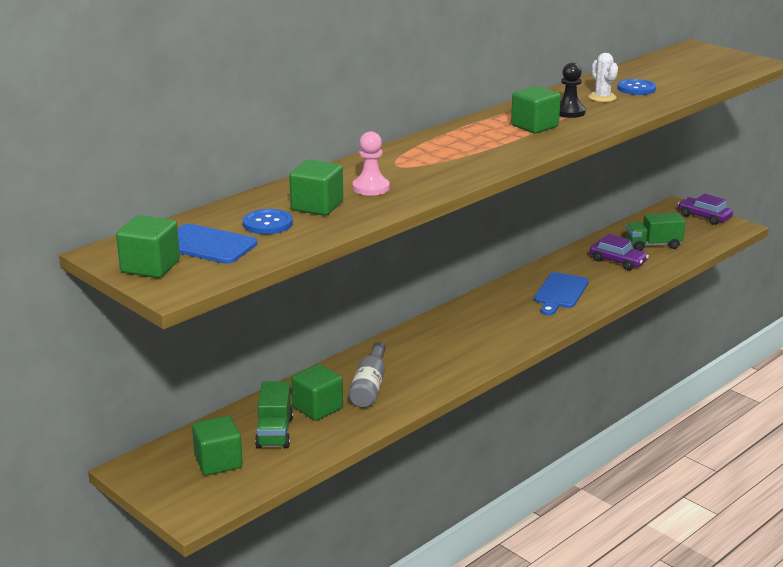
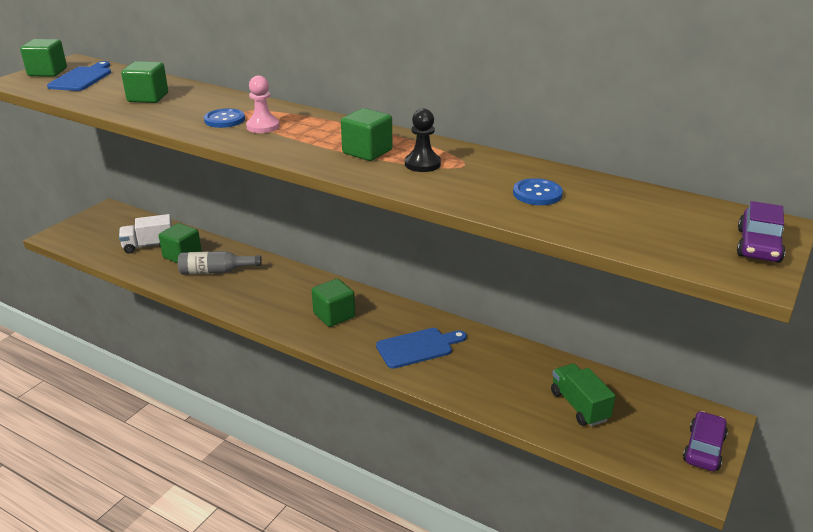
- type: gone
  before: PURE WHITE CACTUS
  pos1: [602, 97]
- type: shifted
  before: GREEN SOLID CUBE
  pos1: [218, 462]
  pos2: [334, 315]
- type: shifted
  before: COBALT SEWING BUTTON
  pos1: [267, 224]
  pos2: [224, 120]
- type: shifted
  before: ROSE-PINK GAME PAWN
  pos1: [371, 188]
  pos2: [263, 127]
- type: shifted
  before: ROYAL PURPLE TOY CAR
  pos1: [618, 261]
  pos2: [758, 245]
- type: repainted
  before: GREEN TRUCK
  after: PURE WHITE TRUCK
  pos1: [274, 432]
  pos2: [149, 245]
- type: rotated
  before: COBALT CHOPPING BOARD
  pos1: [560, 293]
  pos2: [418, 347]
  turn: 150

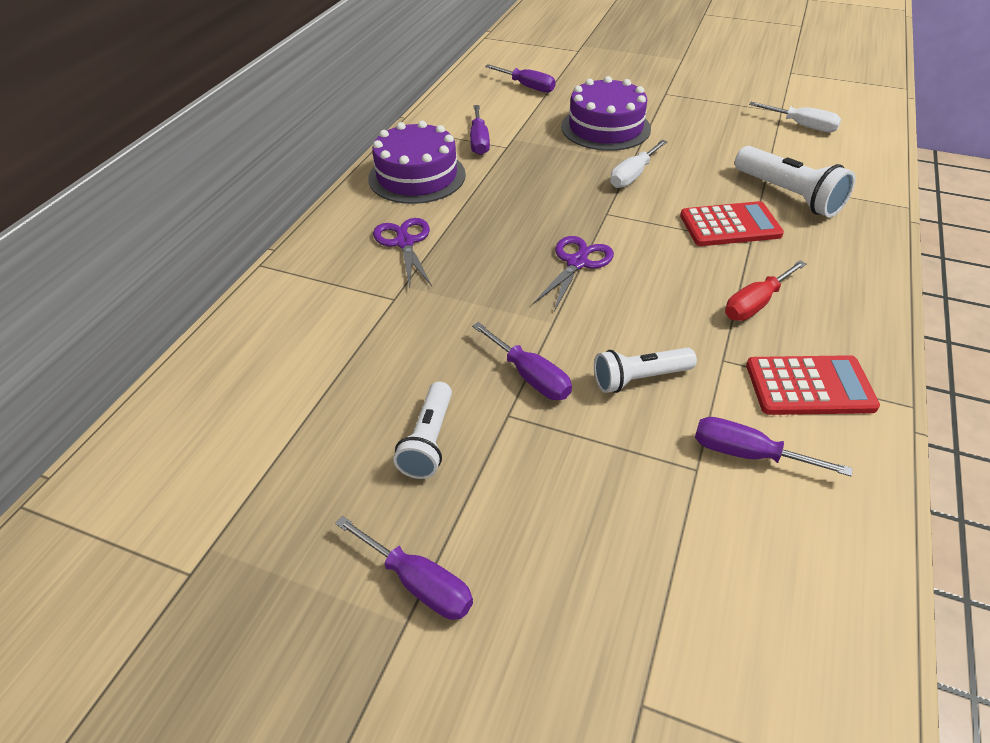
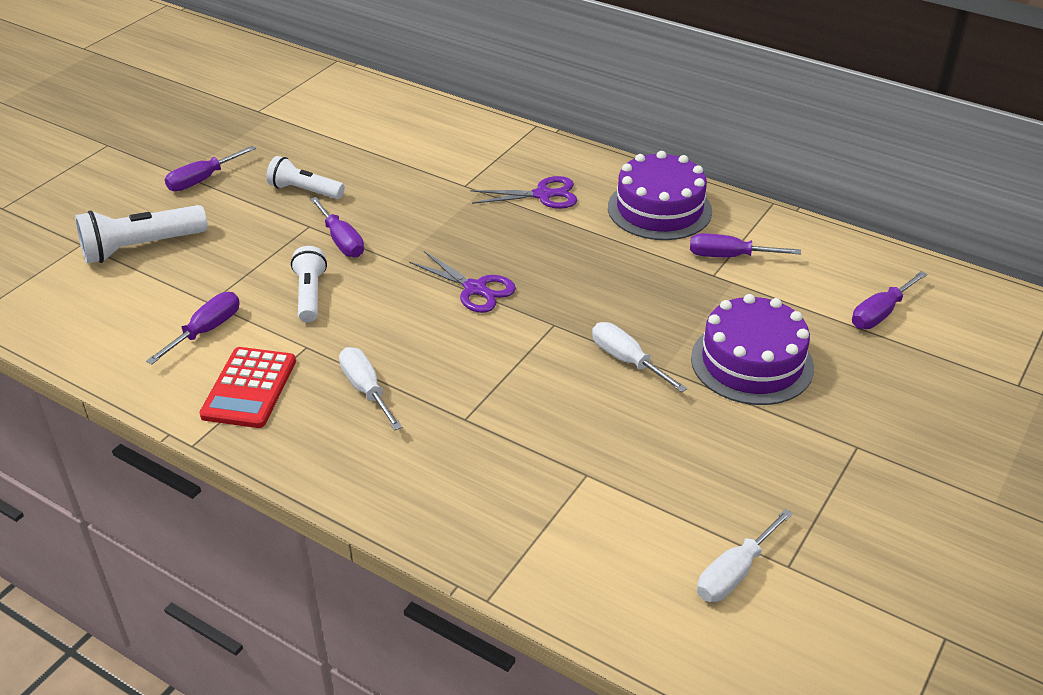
- type: gone
  before: RED POCKET CALCULATOR
  pos1: [730, 225]
- type: shifted
  before: PURE WHITE FLASHLIGHT
  pos1: [789, 195]
  pos2: [140, 247]
- type: repainted
  before: RED SCREWDRIVER
  after: PURE WHITE SCREWDRIVER
  pos1: [755, 304]
  pos2: [366, 389]
- type: rotated
  before: ROYAL PURPLE SCREWDRIVER
  pos1: [530, 376]
  pos2: [341, 241]
  turn: -90

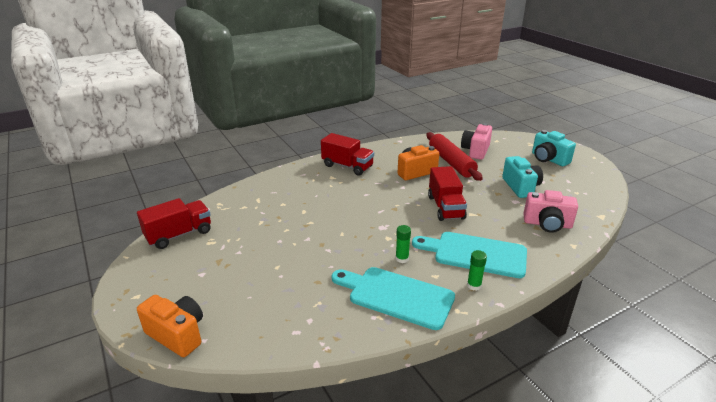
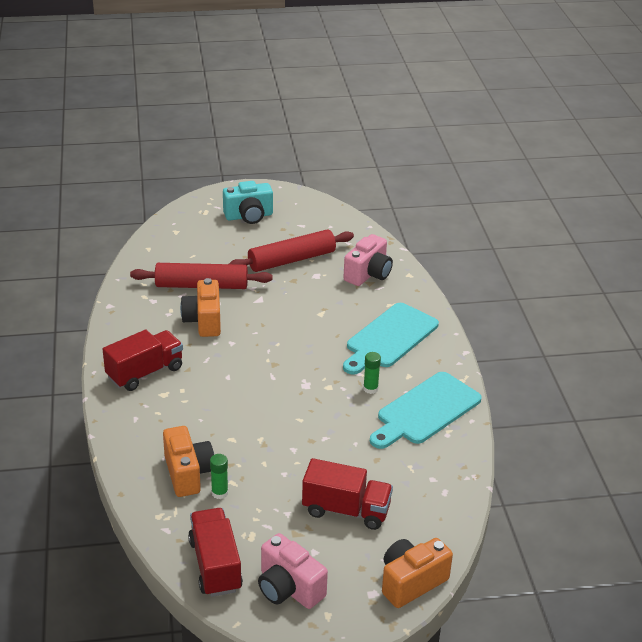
- type: new
  after: BRIGHT ORANGE COMPACT CAMERA
  pos2: [188, 473]
- type: shifted
  before: RED TRUCK
  pos1: [445, 207]
  pos2: [346, 510]
- type: shifted
  before: ROSE-PINK COMPACT CAMERA
  pos1: [475, 151]
  pos2: [288, 588]
- type: shifted
  before: GREEN STICK OF GLUE
  pos1: [474, 285]
  pos2: [219, 493]
- type: swapped
  before: TURQUOISE COMPACT CAMERA
  after: RED PASTRY ROLLER
  pos1: [520, 187]
  pos2: [292, 260]

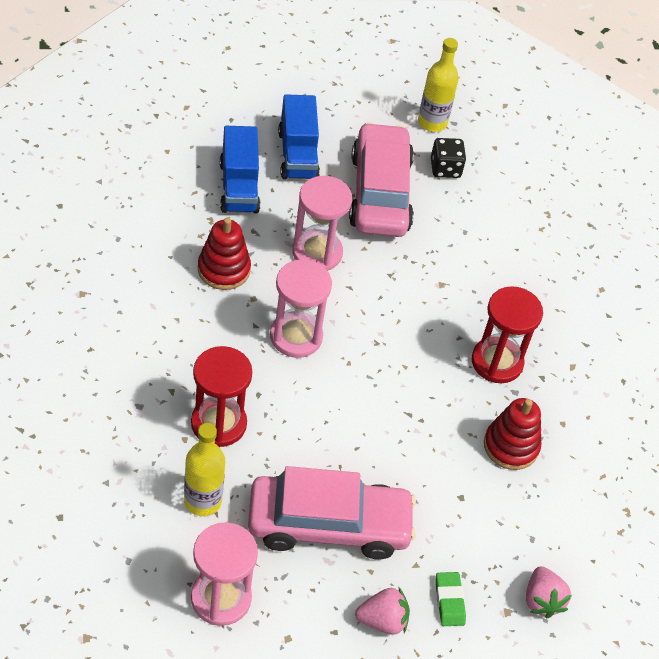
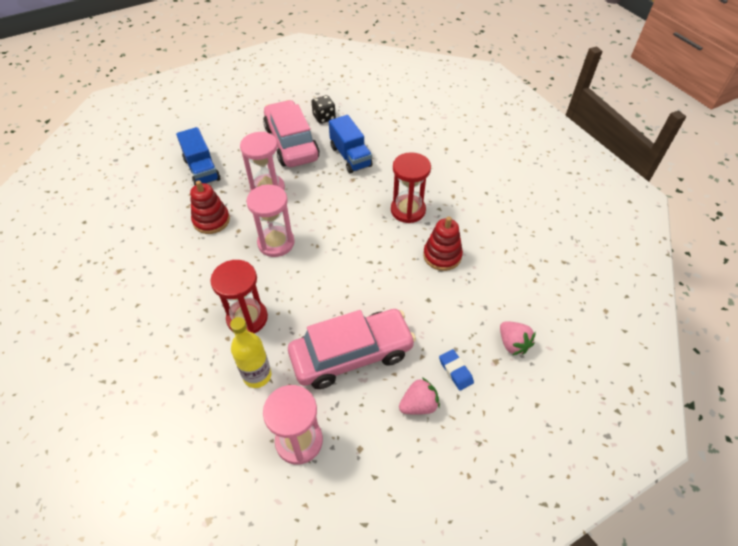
- type: gone
  before: BRIGHT YELLOW BOTTLE
  pos1: [432, 122]
- type: shifted
  before: COBALT TRUCK
  pos1: [297, 154]
  pos2: [350, 156]
- type: repainted
  before: GREEN ERASER
  after: COBALT ERASER
  pos1: [449, 601]
  pos2: [455, 371]

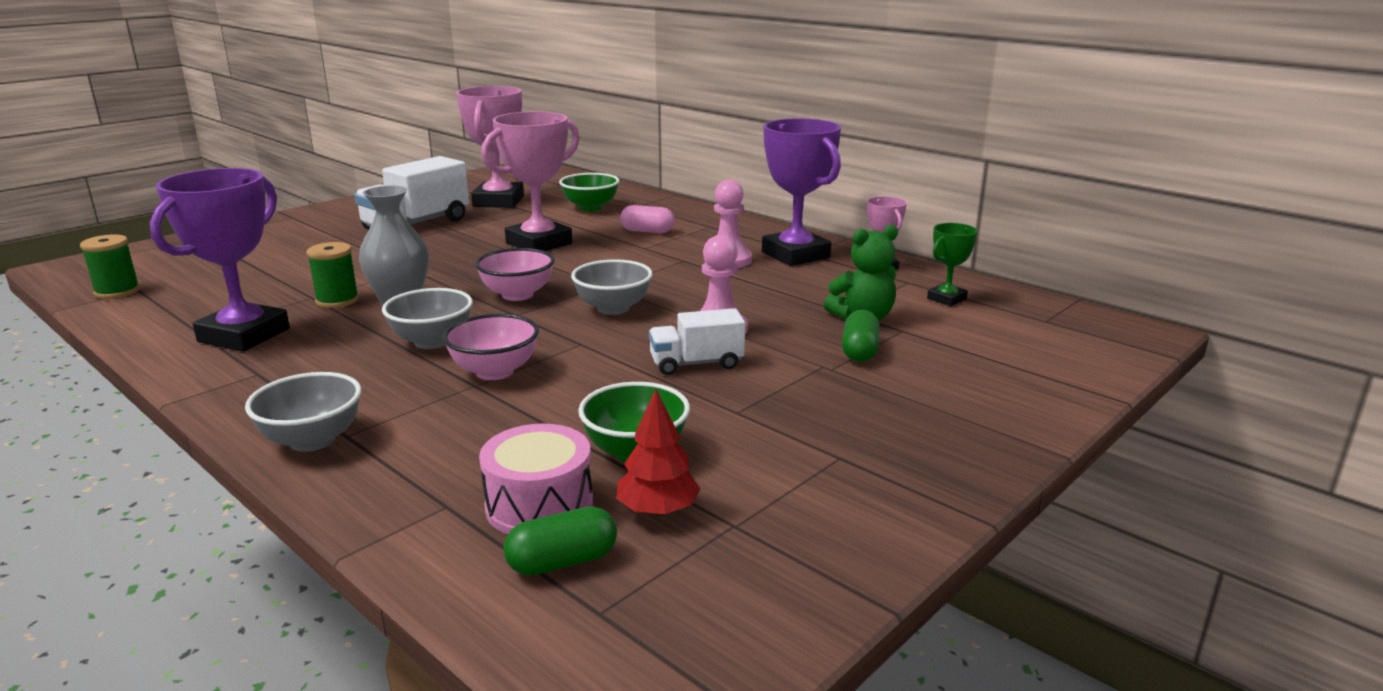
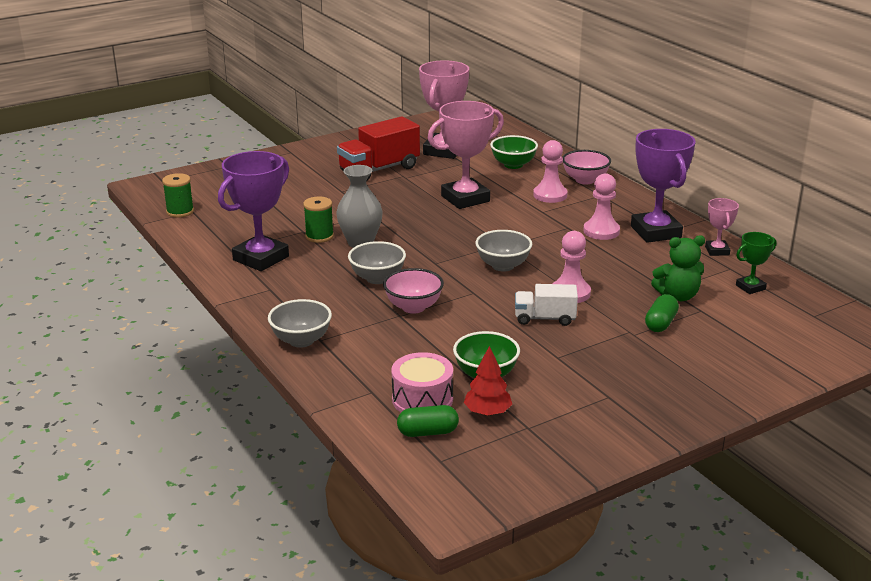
- type: shifted
  before: ROSE-PINK DEEP DISH
  pos1: [517, 295]
  pos2: [585, 180]
- type: swapped
  before: ROSE-PINK PILL
  after: ROSE-PINK GAME PAWN
  pos1: [647, 231]
  pos2: [550, 195]
- type: repainted
  before: PURE WHITE TRUCK
  after: RED TRUCK
  pos1: [417, 224]
  pos2: [379, 169]

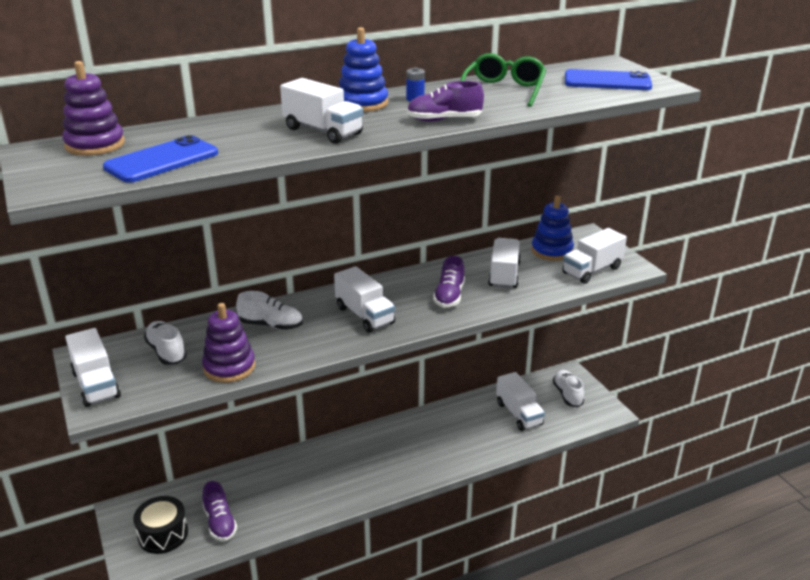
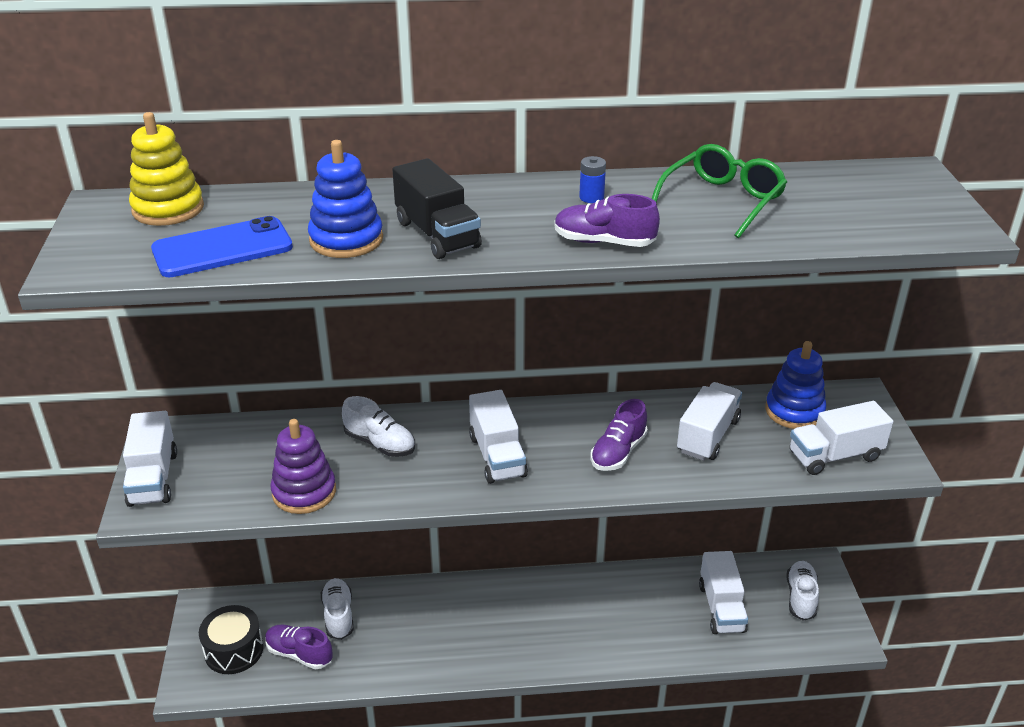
- type: gone
  before: COBALT SMARTPHONE
  pos1: [607, 81]
- type: shifted
  before: PURE WHITE LACE-UP SHOE
  pos1: [166, 352]
  pos2: [338, 616]
- type: shifted
  before: COBALT STACKING RINGS
  pos1: [362, 103]
  pos2: [346, 240]
- type: repainted
  before: ROYAL PURPLE STACKING RINGS
  after: BRIGHT YELLOW STACKING RINGS
  pos1: [95, 145]
  pos2: [168, 209]
- type: repainted
  before: PURE WHITE TRUCK
  after: BLACK TRUCK
  pos1: [323, 131]
  pos2: [437, 234]
- type: rotated
  before: ROYAL PURPLE LACE-UP SHOE
  pos1: [220, 522]
  pos2: [299, 654]
  turn: 120

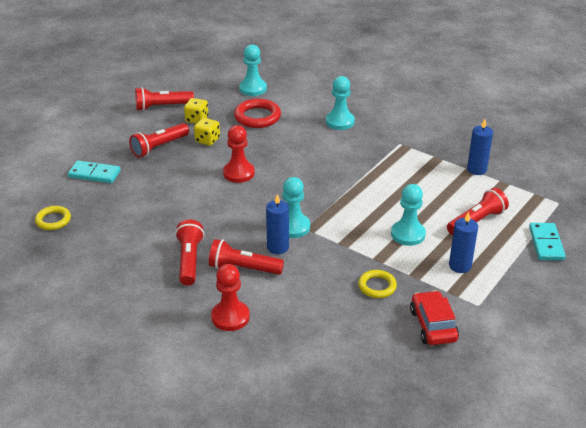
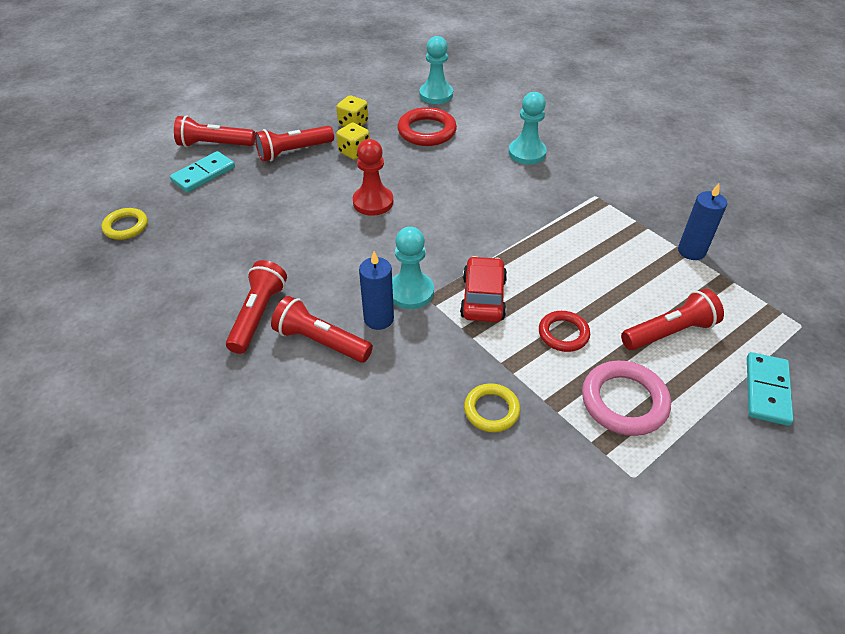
- type: gone
  before: RED GAME PAWN
  pos1: [230, 317]
- type: shifted
  before: RED FLASHLIGHT
  pos1: [162, 106]
  pos2: [214, 145]
- type: shifted
  before: RED TOY CAR
  pos1: [433, 325]
  pos2: [483, 298]
- type: swapped
  before: TURQUOISE GAME PAWN
  after: RED TORUS
  pos1: [408, 234]
  pos2: [563, 334]
- type: swapped
  before: COBALT WAX CANDLE
  after: ROSE-PINK TORUS
  pos1: [460, 266]
  pos2: [624, 401]
- type: rotated
  before: TURQUOISE DOMINO TILE
  pos1: [94, 174]
  pos2: [203, 174]
  turn: -75

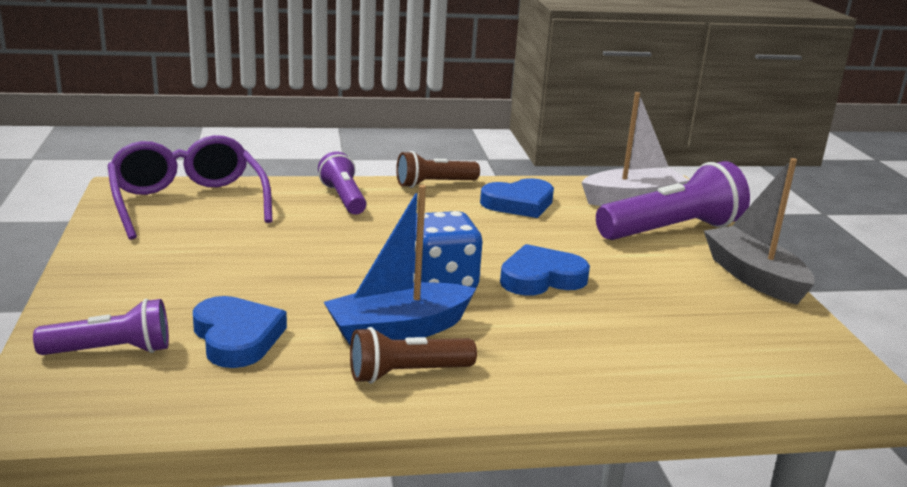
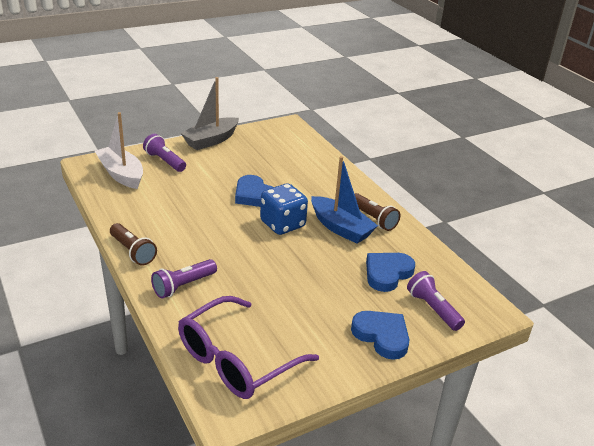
- type: shifted
  before: COBALT HEART SHAPE
  pos1: [519, 203]
  pos2: [382, 336]
- type: scaled
  before: ROYAL PURPLE FLASHLIGHT
  pos1: [671, 231]
  pos2: [165, 161]
  scale: 0.58

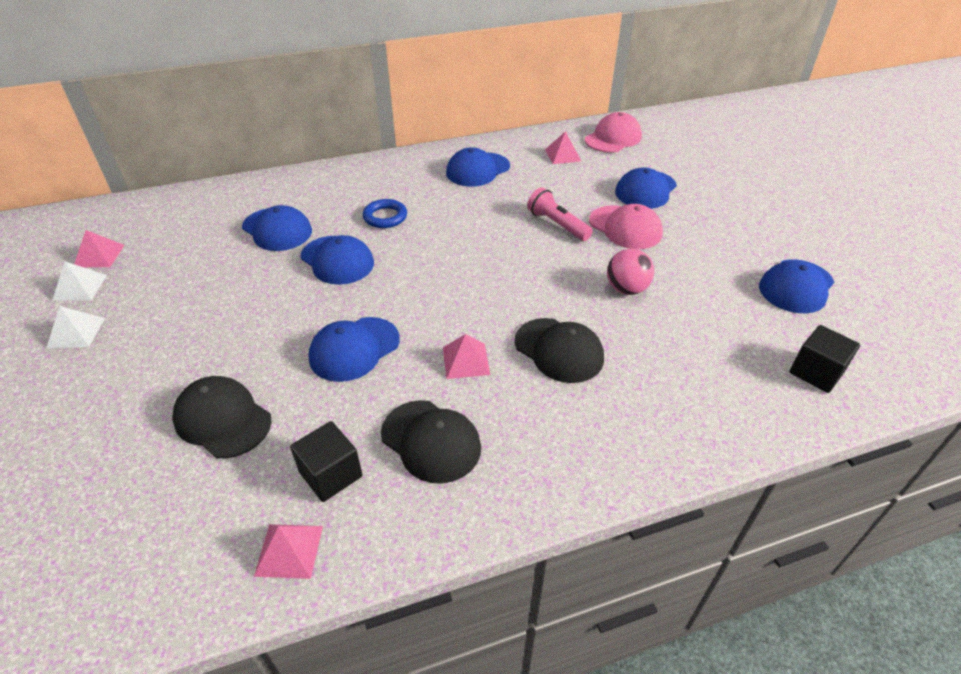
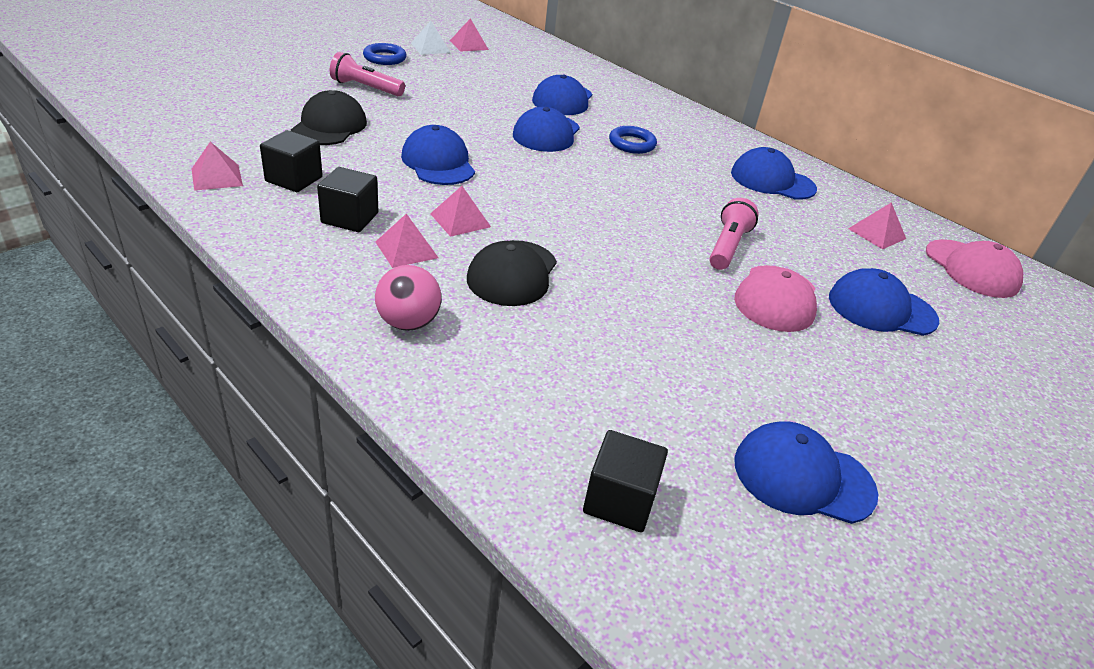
- type: new
  after: ROSE-PINK FLASHLIGHT
  pos2: [365, 88]
- type: new
  after: ROSE-PINK PYRAMID SHAPE
  pos2: [406, 249]
- type: shifted
  before: ROSE-PINK SPHERE
  pos1: [626, 289]
  pos2: [408, 323]
- type: swapped
  before: PURE WHITE PYRAMID SHAPE
  after: COBALT TORUS
  pos1: [76, 332]
  pos2: [385, 58]
- type: swapped
  before: BLACK PEAKED CAP
  after: BLACK SOLID CUBE
  pos1: [431, 441]
  pos2: [350, 218]
- type: rotated
  before: COBALT PEAKED CAP
  pos1: [354, 349]
  pos2: [438, 163]
  turn: 45
- type: rotated
  before: ROSE-PINK PEAKED CAP
  pos1: [613, 138]
  pos2: [971, 269]
  turn: 45

